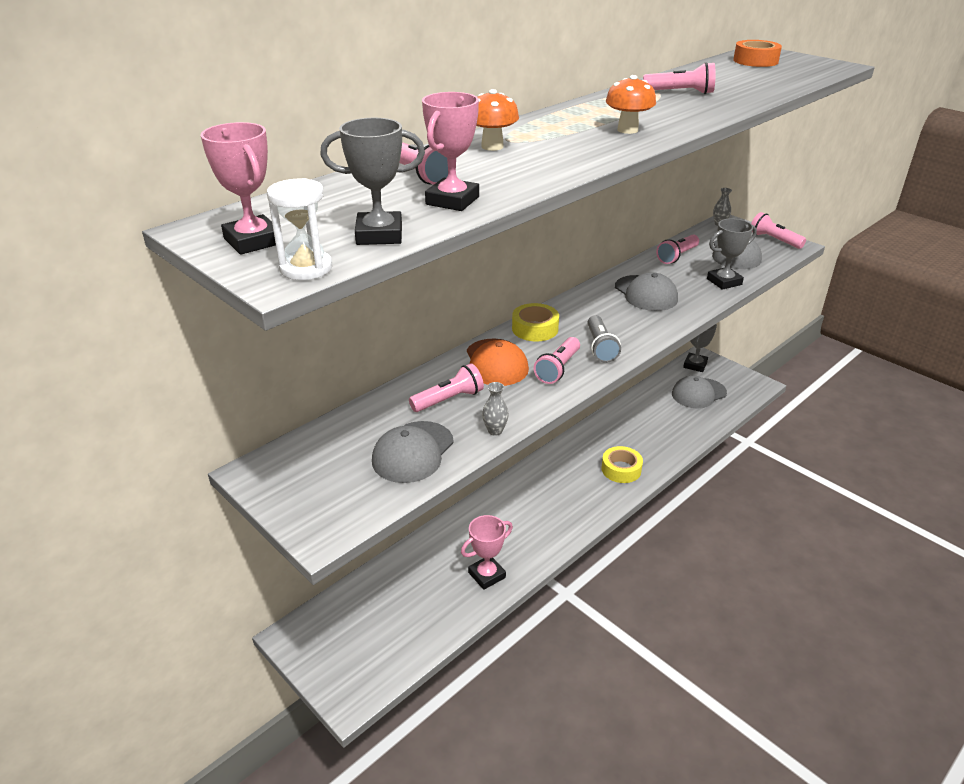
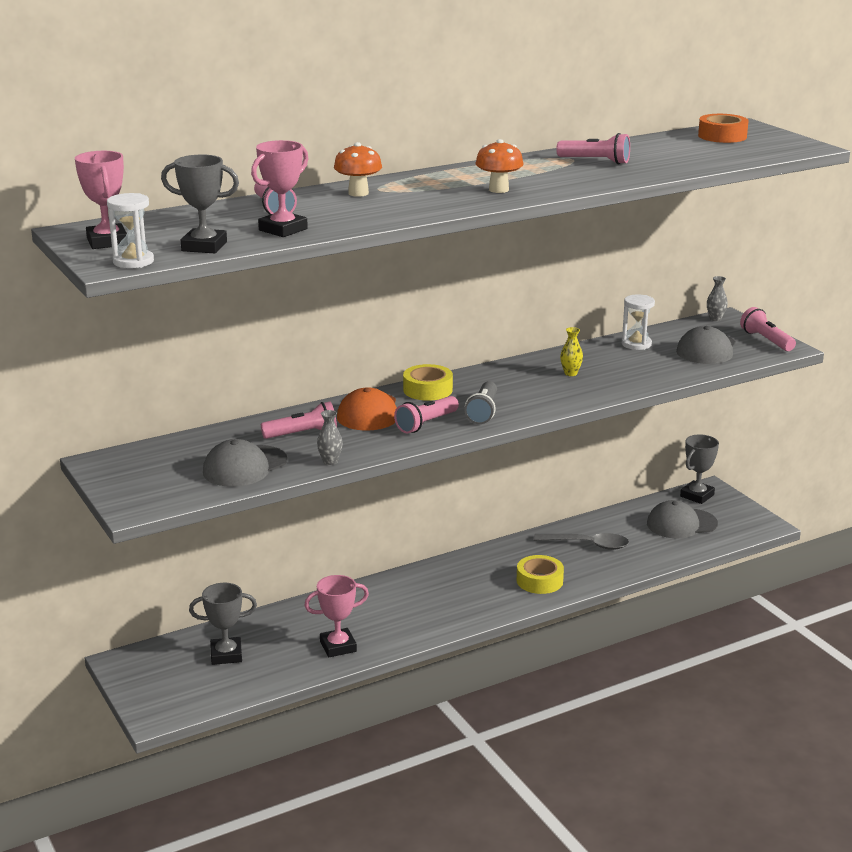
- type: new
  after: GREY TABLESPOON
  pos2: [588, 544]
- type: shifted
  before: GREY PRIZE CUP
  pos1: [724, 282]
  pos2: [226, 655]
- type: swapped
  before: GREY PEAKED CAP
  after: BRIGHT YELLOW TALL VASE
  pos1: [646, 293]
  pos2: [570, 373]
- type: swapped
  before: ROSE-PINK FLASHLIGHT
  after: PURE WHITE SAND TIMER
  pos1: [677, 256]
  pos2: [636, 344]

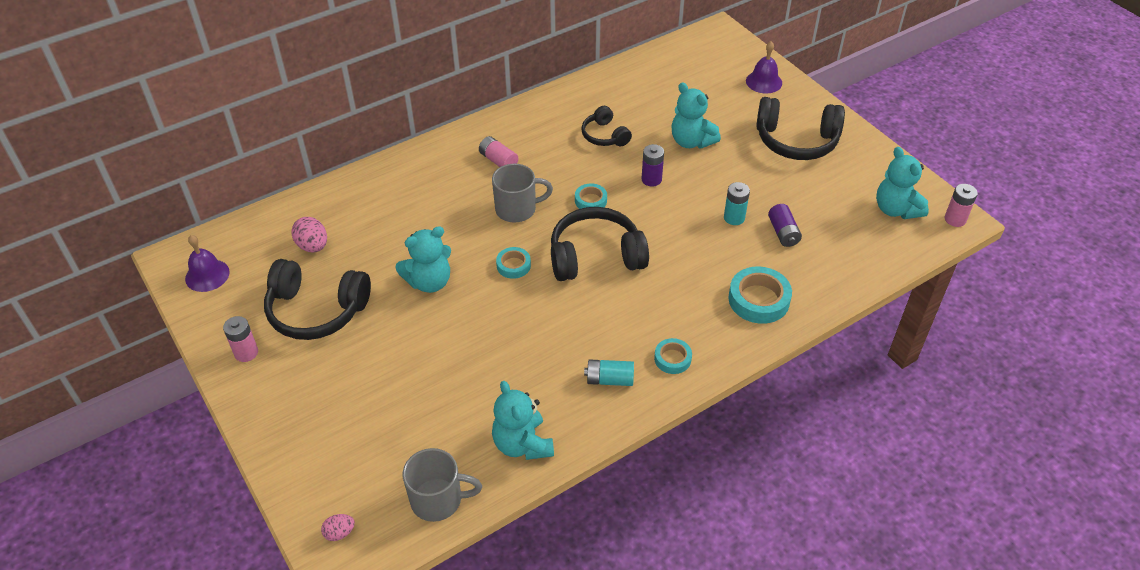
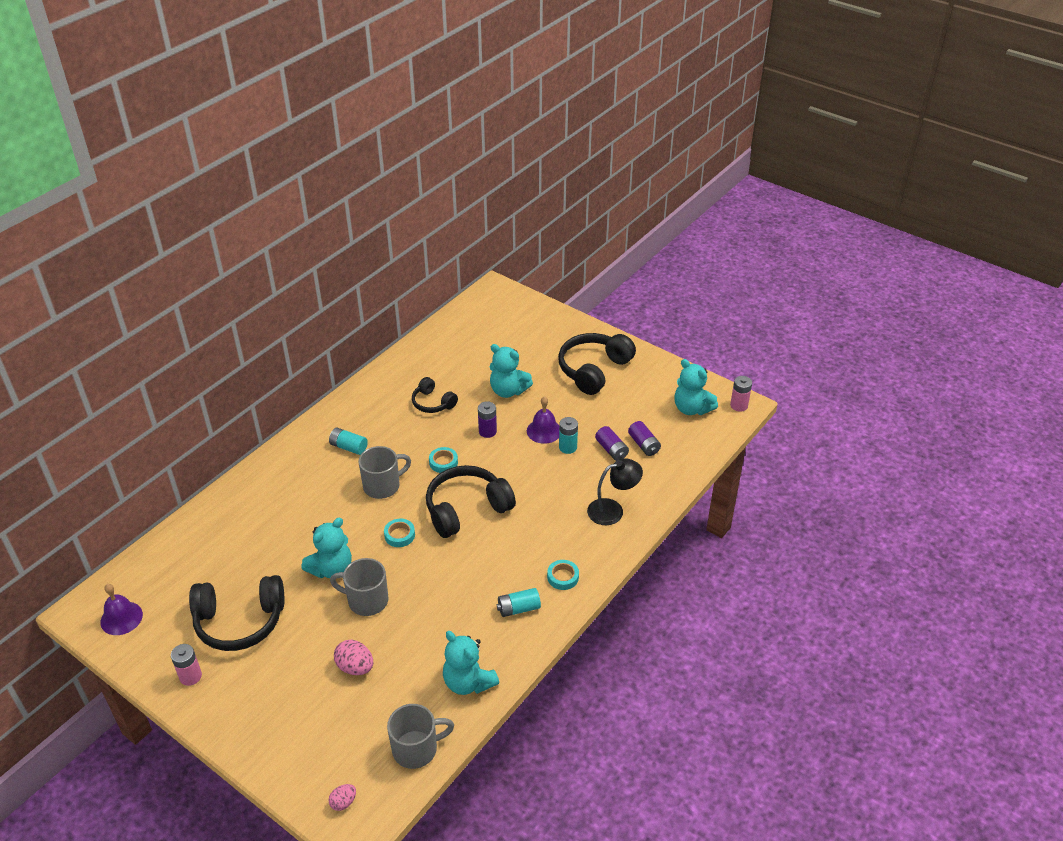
- type: new
  after: GREY MUG
  pos2: [366, 600]
- type: new
  after: ROYAL PURPLE POWER CELL
  pos2: [643, 445]
- type: shifted
  before: ROSE-PINK TOY EGG
  pos1: [313, 246]
  pos2: [355, 667]
- type: shifted
  before: ROYAL PURPLE BELL
  pos1: [764, 82]
  pos2: [544, 431]
- type: swapped
  before: TURQUOISE ROLL OF TAPE
  after: BLACK LAMP
  pos1: [758, 300]
  pos2: [612, 510]
- type: repainted
  before: ROSE-PINK POWER CELL
  after: TURQUOISE POWER CELL
  pos1: [498, 161]
  pos2: [349, 447]
- type: rotated
  before: BLACK HEADSET
  pos1: [796, 141]
  pos2: [593, 370]
  turn: 135

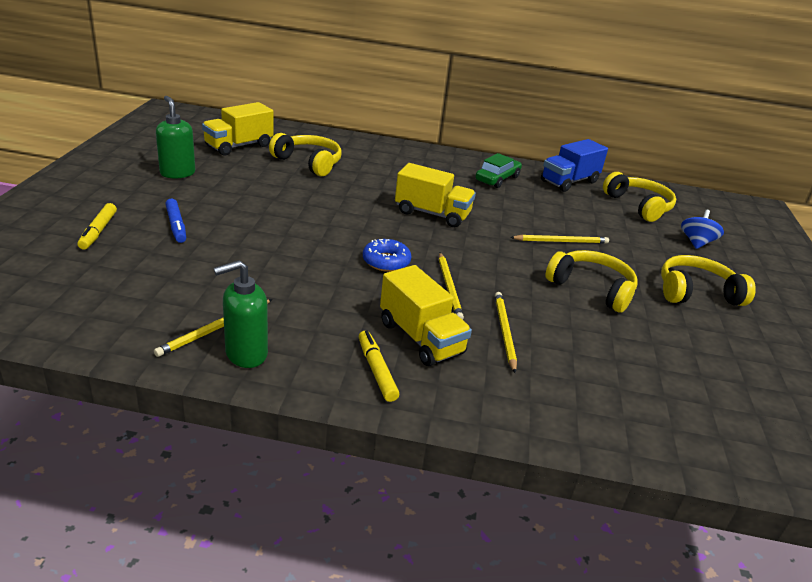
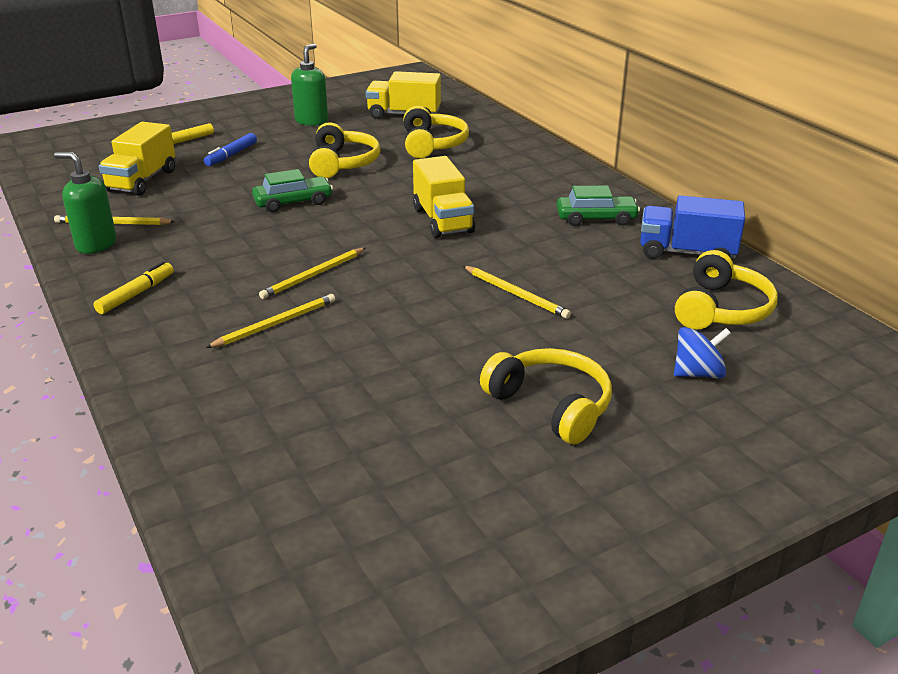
- type: gone
  before: COBALT GLAZED DONUT
  pos1: [386, 261]
- type: new
  after: GREEN TOY CAR
  pos2: [293, 202]
- type: shifted
  before: BRIGHT YELLOW TRUCK
  pos1: [421, 338]
  pos2: [142, 181]
- type: shifted
  before: BRIGHT YELLOW HEADSET
  pos1: [591, 288]
  pos2: [342, 163]

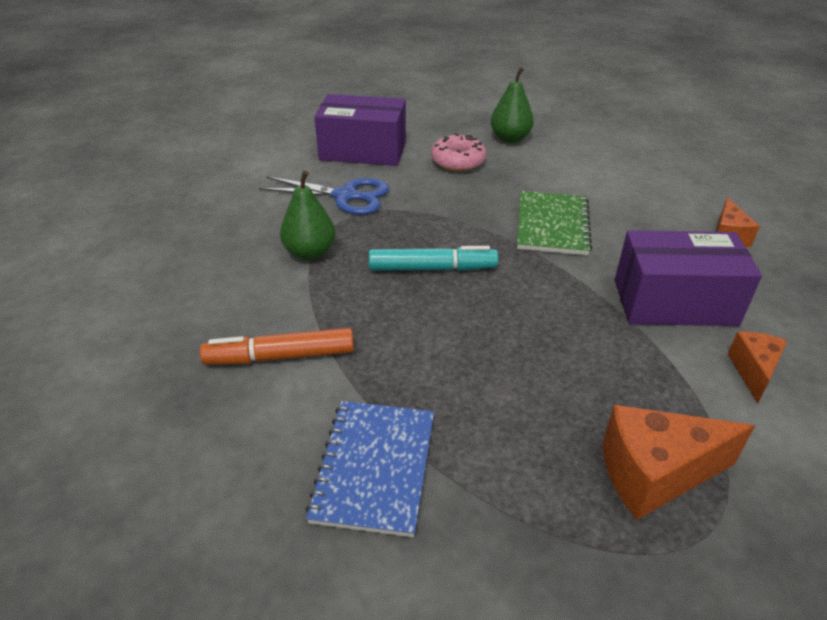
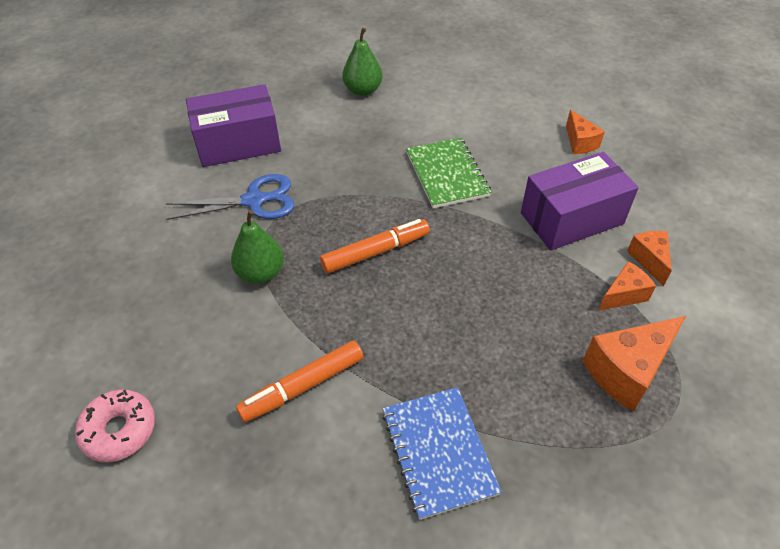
- type: new
  after: BRIGHT ORANGE CHEESE
  pos2: [623, 295]
- type: shifted
  before: ROSE-PINK GLAZED DONUT
  pos1: [458, 161]
  pos2: [119, 430]
- type: repainted
  before: TURQUOISE FELT PEN
  after: BRIGHT ORANGE FELT PEN
  pos1: [432, 268]
  pos2: [375, 252]

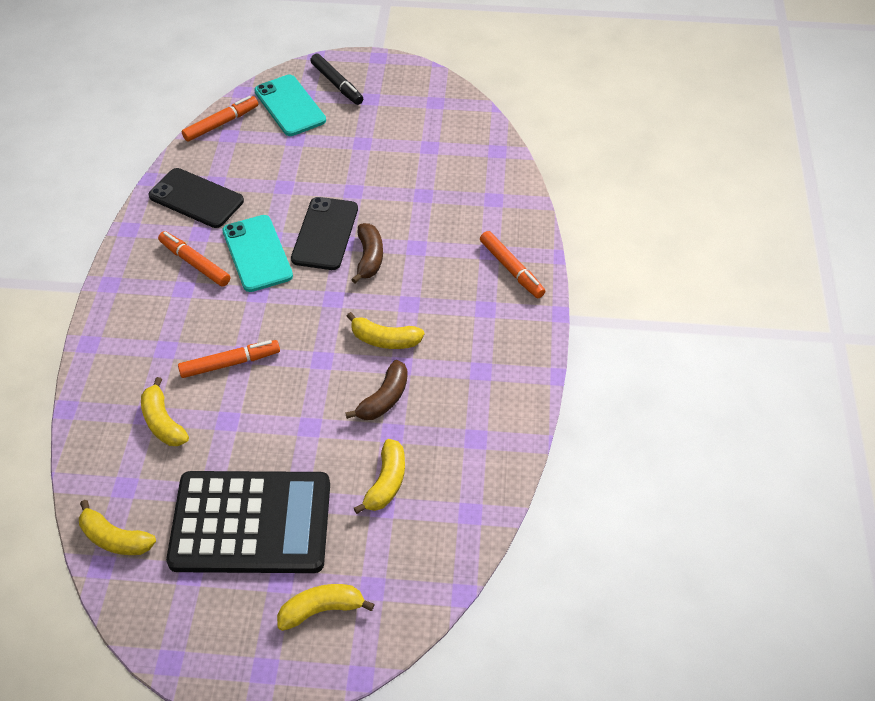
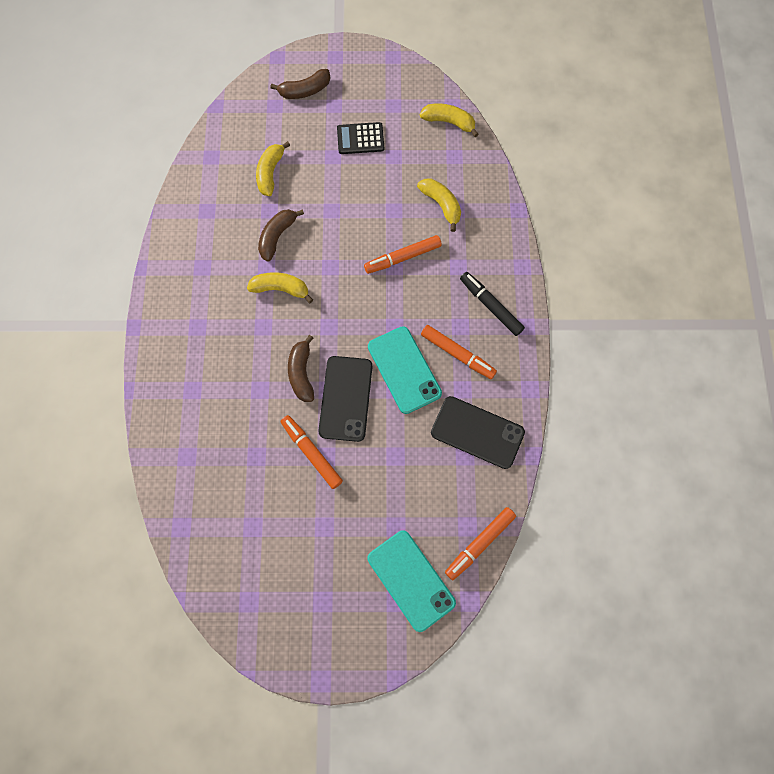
- type: shifted
  before: BLACK FELT PEN
  pos1: [337, 84]
  pos2: [490, 306]
- type: shifted
  before: BRIGHT ORANGE FELT PEN
  pos1: [511, 269]
  pos2: [311, 453]
- type: repainted
  before: BRIGHT YELLOW TOY BANANA
  after: RUSSET TOY BANANA
  pos1: [322, 609]
  pos2: [305, 90]
- type: scaled
  before: BLACK POCKET CALCULATOR
  pos1: [251, 523]
  pos2: [360, 139]
  scale: 0.44

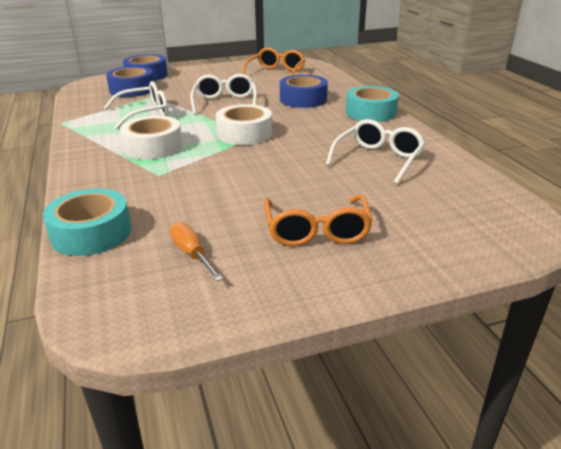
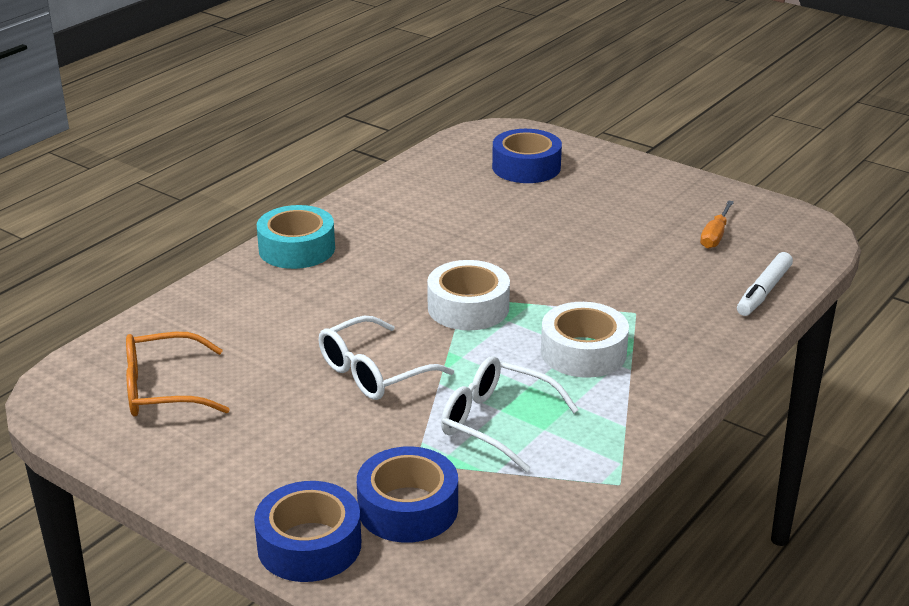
- type: gone
  before: BRIGHT ORANGE GLASSES
  pos1: [316, 230]
- type: gone
  before: PURE WHITE GLASSES
  pos1: [378, 159]
- type: shifted
  before: COBALT ROLL OF TAPE
  pos1: [303, 99]
  pos2: [526, 167]
- type: swapped
  before: TURQUOISE ROLL OF TAPE
  after: PURE WHITE FELT PEN
  pos1: [91, 233]
  pos2: [764, 291]

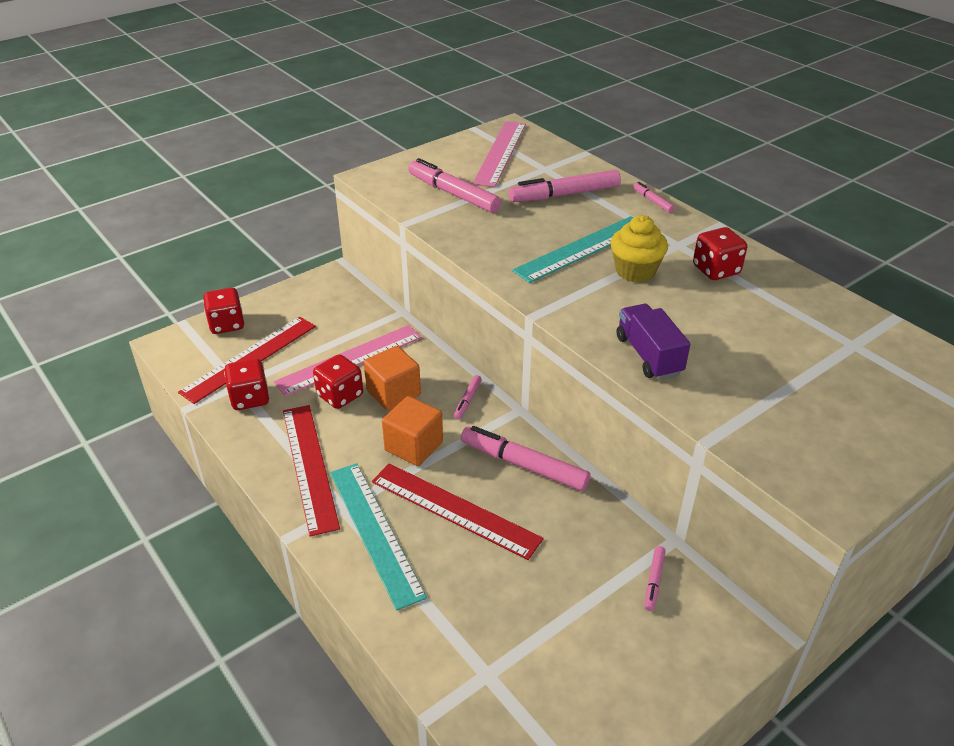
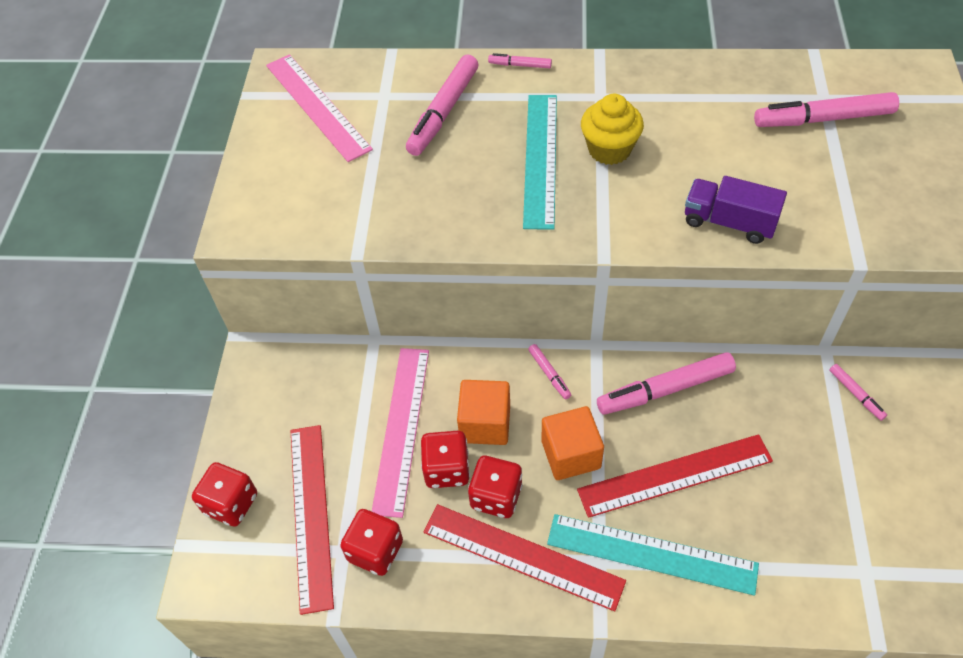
- type: shifted
  before: ROSE-PINK FELT PEN
  pos1: [453, 194]
  pos2: [823, 119]
- type: shifted
  before: RED DIE
  pos1: [716, 270]
  pos2: [496, 496]

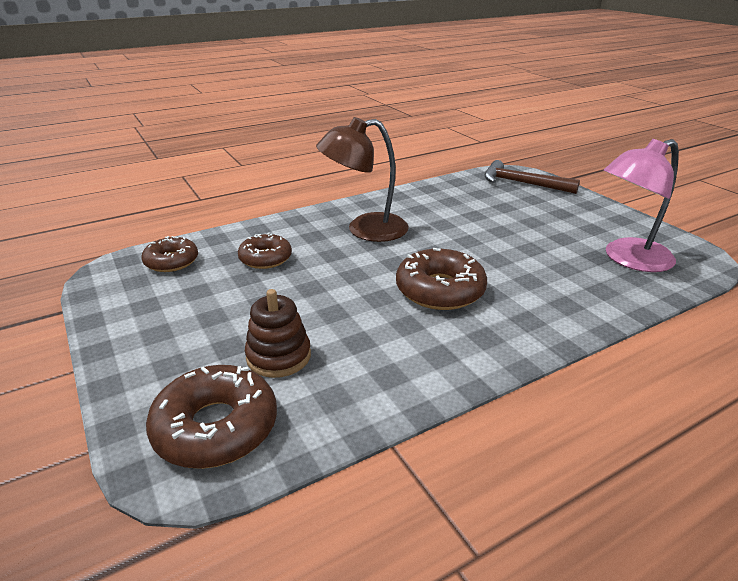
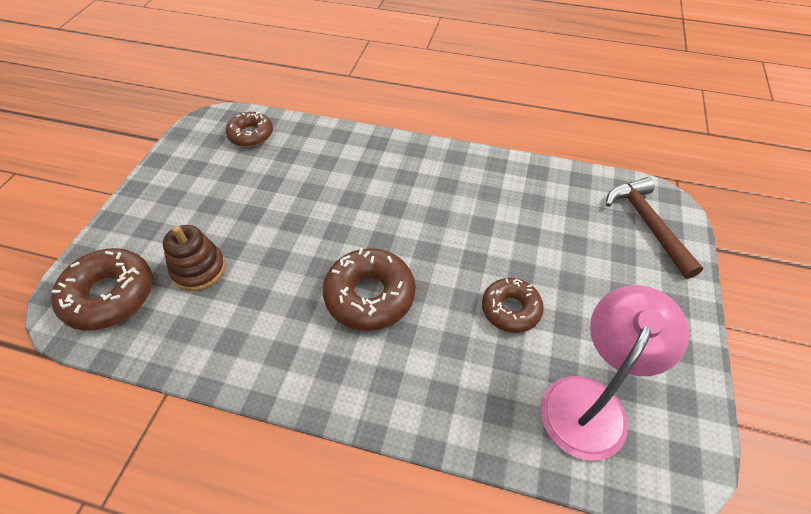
- type: gone
  before: RUSSET LAMP
  pos1: [365, 229]
- type: shifted
  before: RUSSET GLAZED DONUT
  pos1: [265, 258]
  pos2: [510, 309]
- type: rotated
  before: ROSE-PINK LAMP
  pos1: [628, 259]
  pos2: [590, 401]
  turn: 105

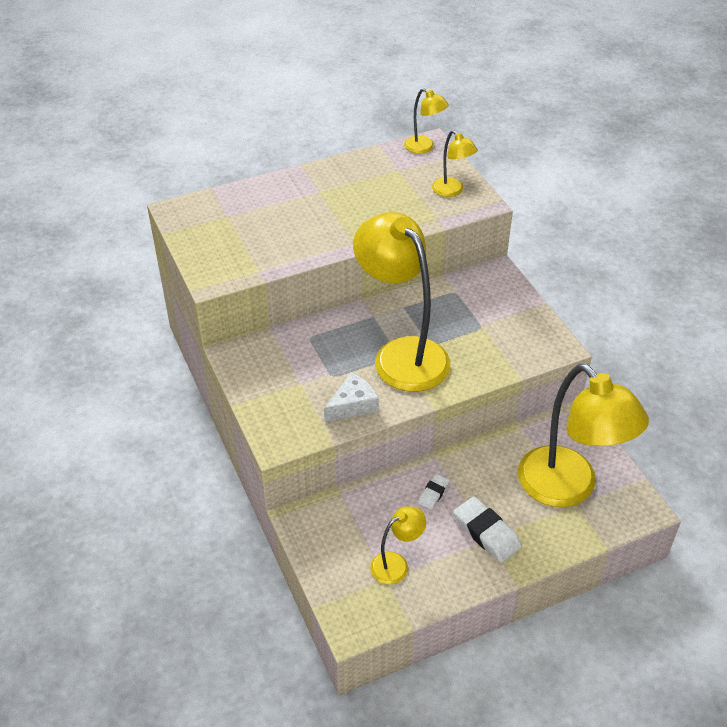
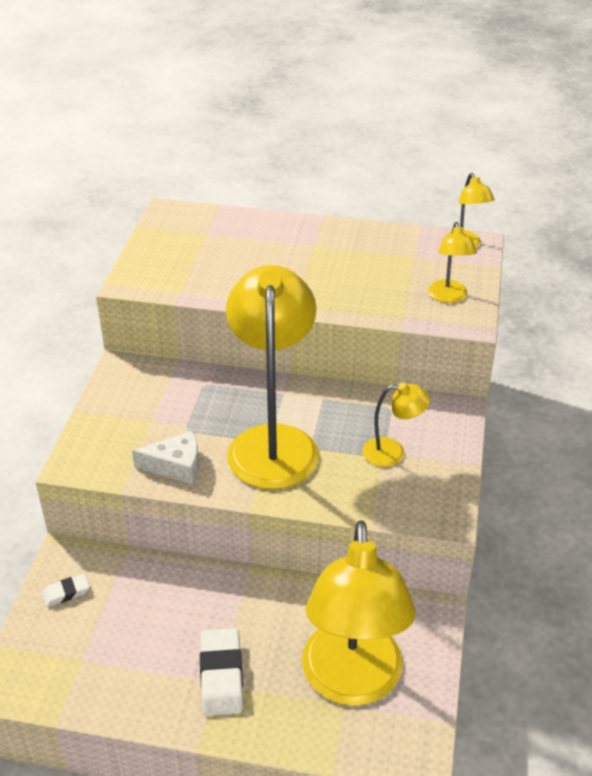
- type: shifted
  before: BRIGHT YELLOW LAMP
  pos1: [396, 564]
  pos2: [392, 453]
- type: shifted
  before: PURE WHITE ERASER
  pos1: [433, 493]
  pos2: [66, 592]

